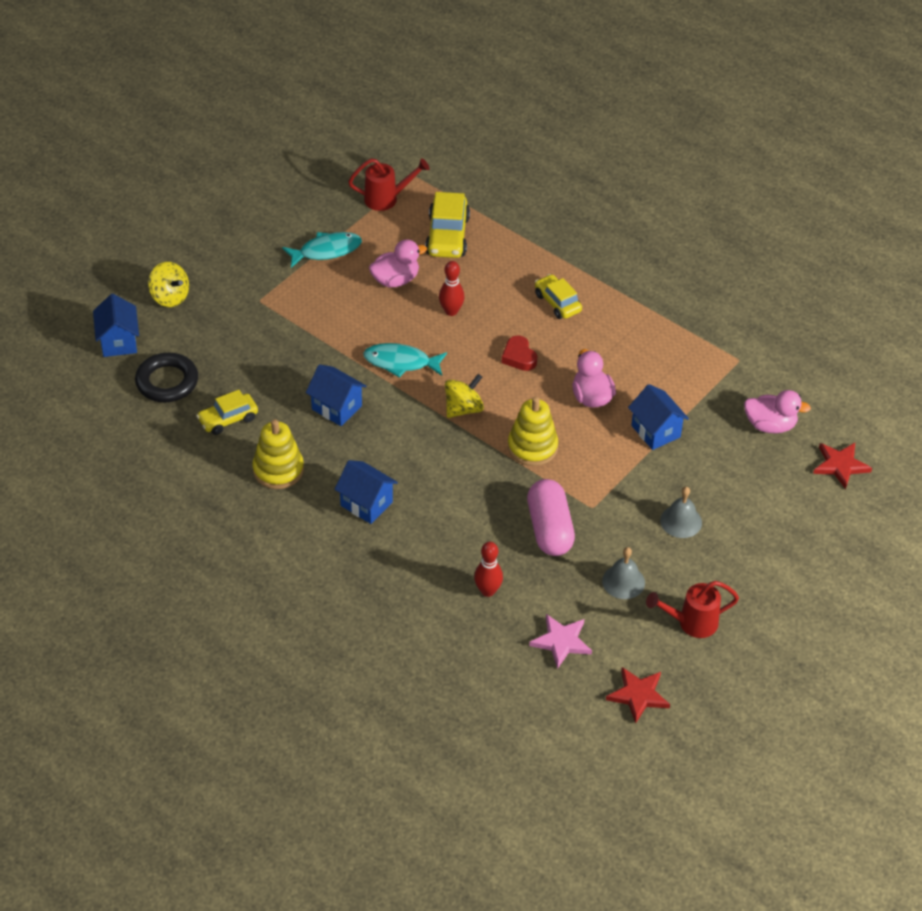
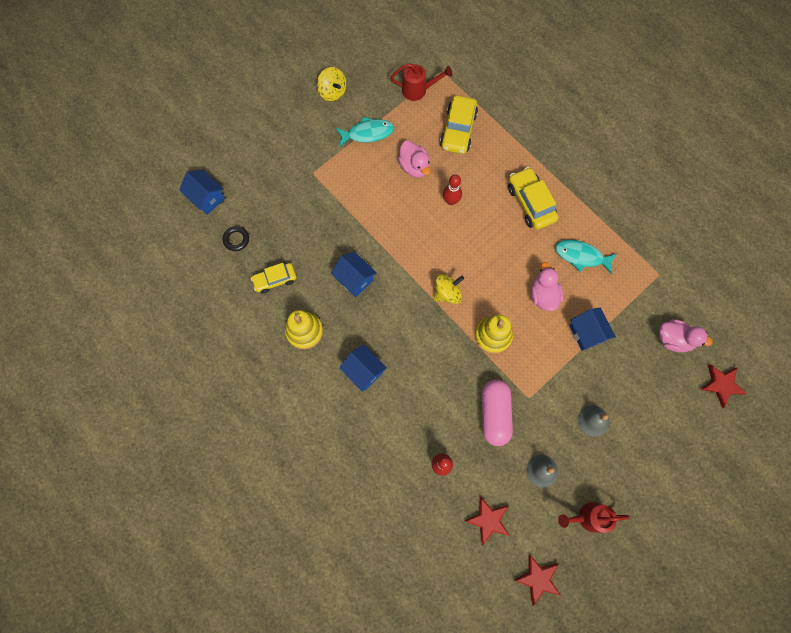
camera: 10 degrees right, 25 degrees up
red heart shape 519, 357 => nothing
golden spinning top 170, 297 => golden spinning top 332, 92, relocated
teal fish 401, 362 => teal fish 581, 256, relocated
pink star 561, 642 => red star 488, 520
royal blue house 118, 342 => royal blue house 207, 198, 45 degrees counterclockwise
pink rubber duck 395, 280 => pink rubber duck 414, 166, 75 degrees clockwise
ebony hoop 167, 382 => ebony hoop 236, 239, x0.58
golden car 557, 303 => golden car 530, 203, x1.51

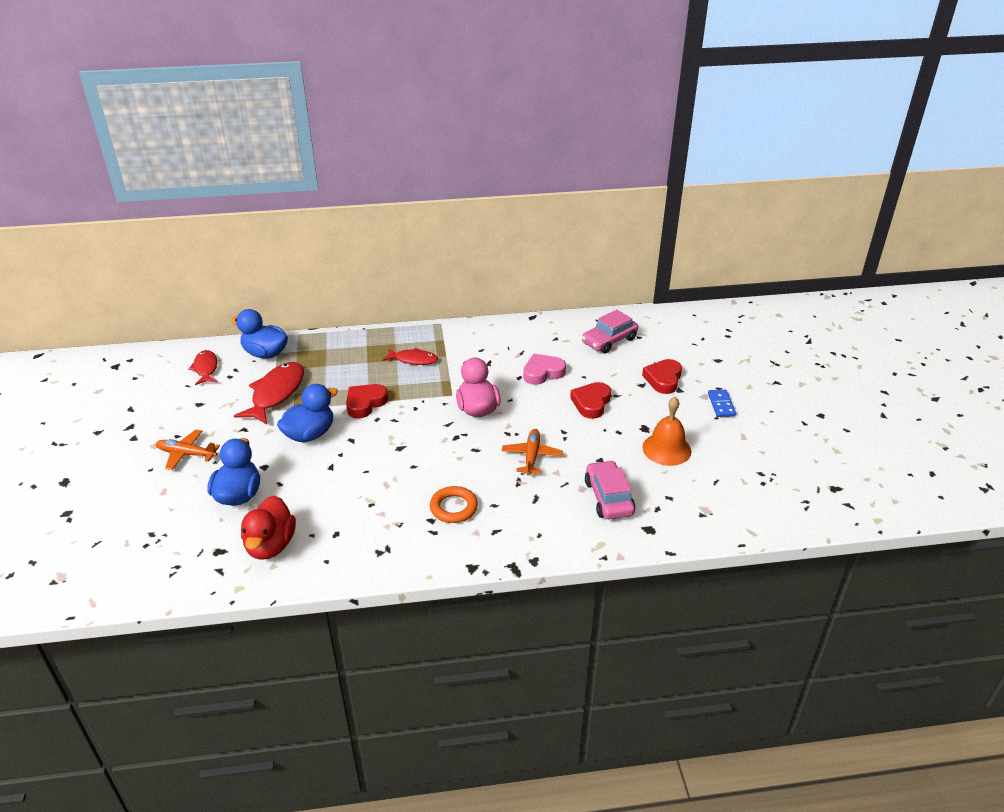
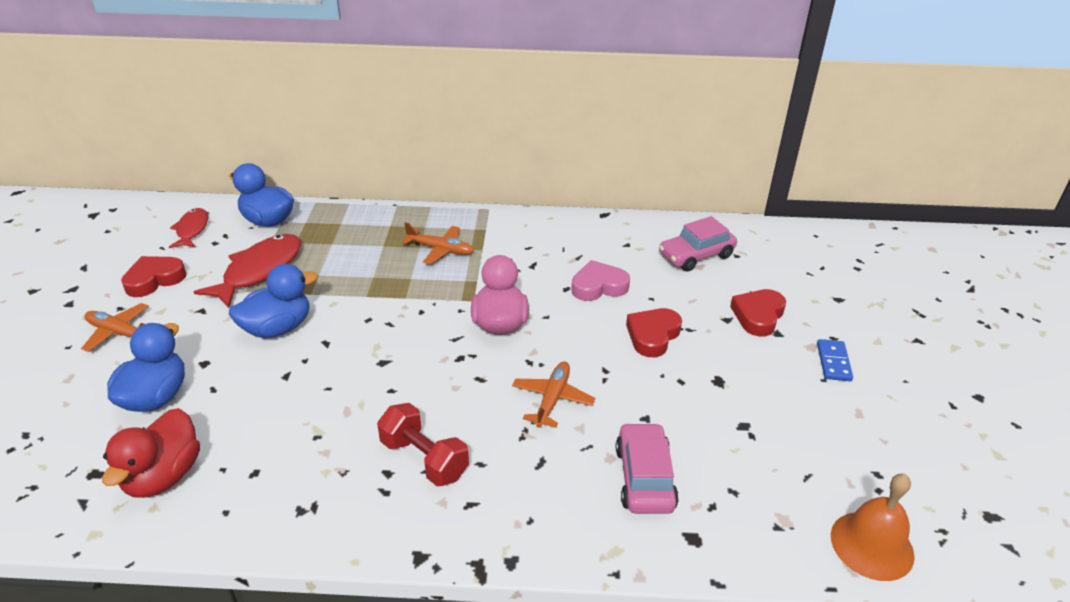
camera: 10 degrees right, 0 degrees up
red heart shape 365, 403 => red heart shape 154, 280, relocated
orange school bell 666, 449 => orange school bell 872, 545, relocated
red fish 413, 360 => orange aeroplane 440, 250
orange hoop 453, 507 => red hand weight 424, 459

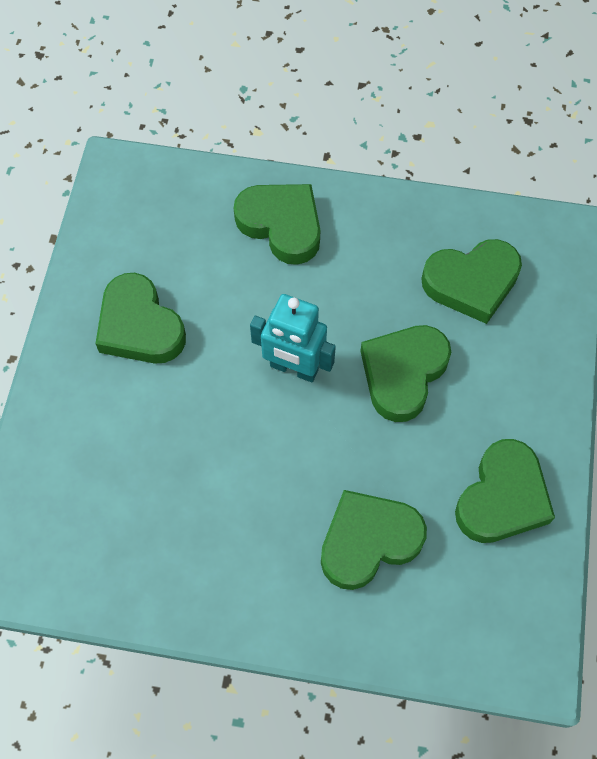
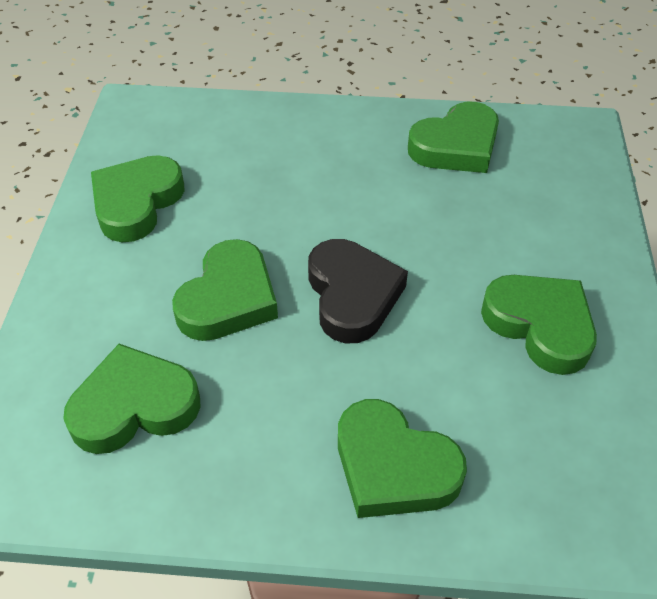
camera: 175 degrees right, 15 degrees down
emerald heart shape 368, 541 => emerald heart shape 456, 146, relocated
teal toy robot 294, 368 => ebony heart shape 352, 295

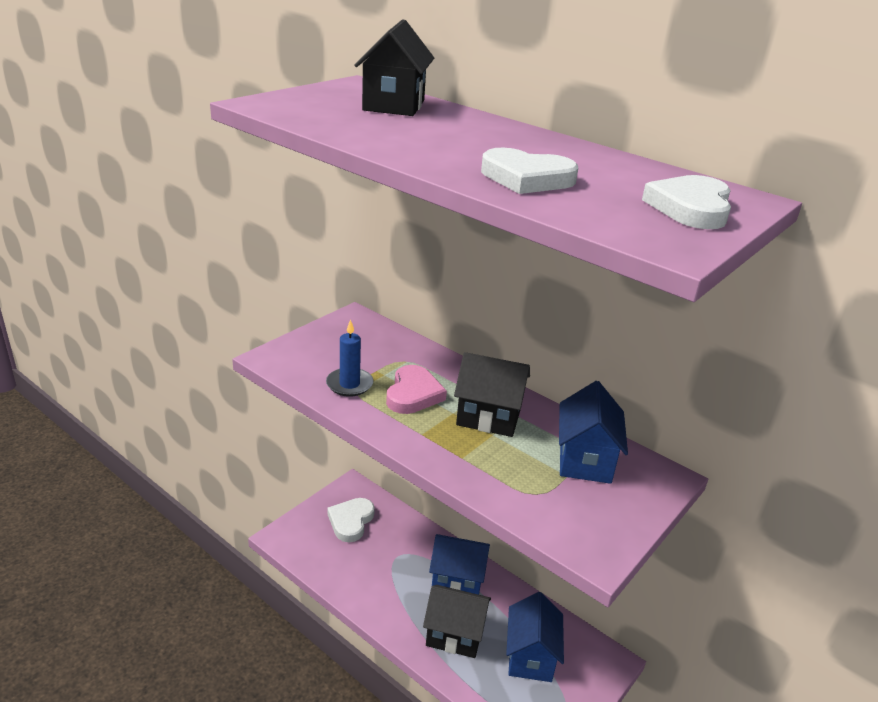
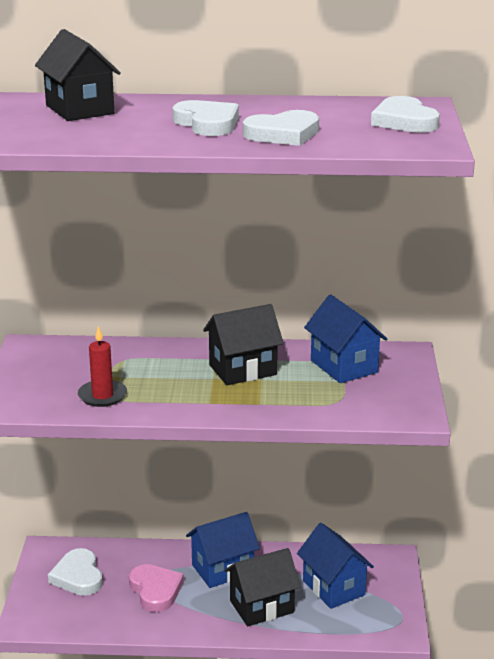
camera: 35 degrees left, 5 degrees down
nothing => pure white heart shape 207, 123
pink heart shape 413, 394 => pink heart shape 155, 590, relocated
royal blue candle 349, 384 => red candle 102, 396

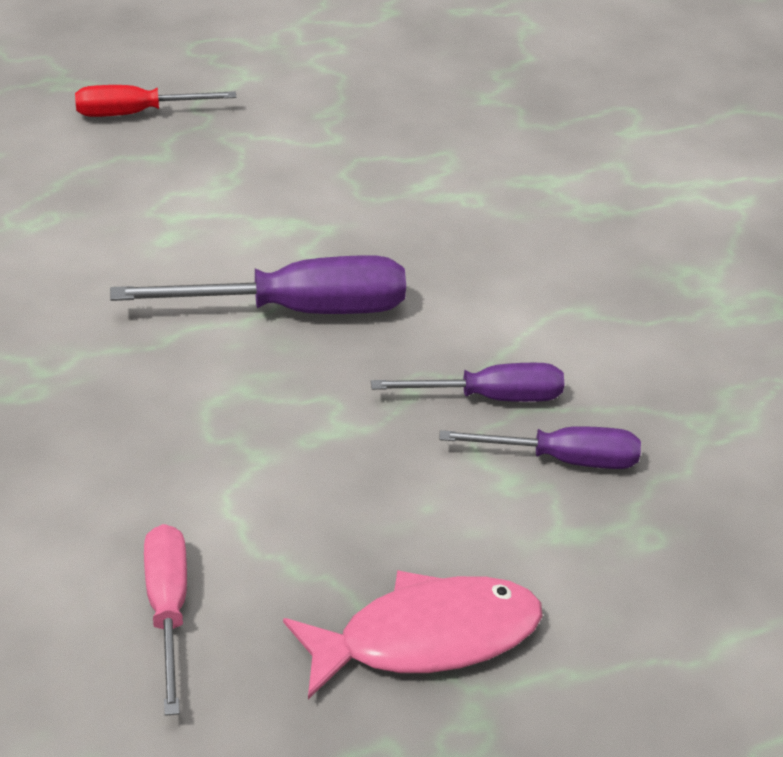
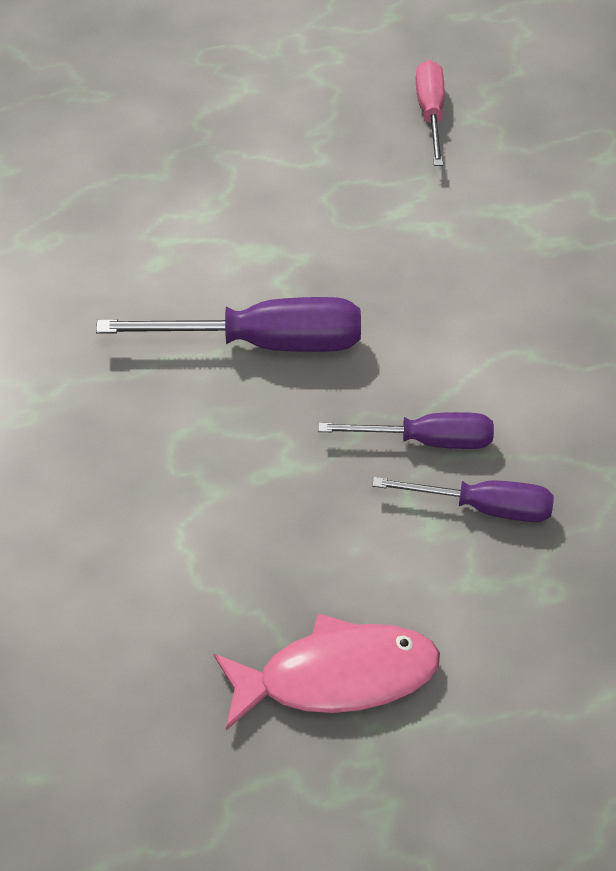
camera: 10 degrees right, 10 degrees up
red flat screwdriver 136, 113 => nothing
pink flat screwdriver 167, 609 => pink flat screwdriver 430, 113, relocated

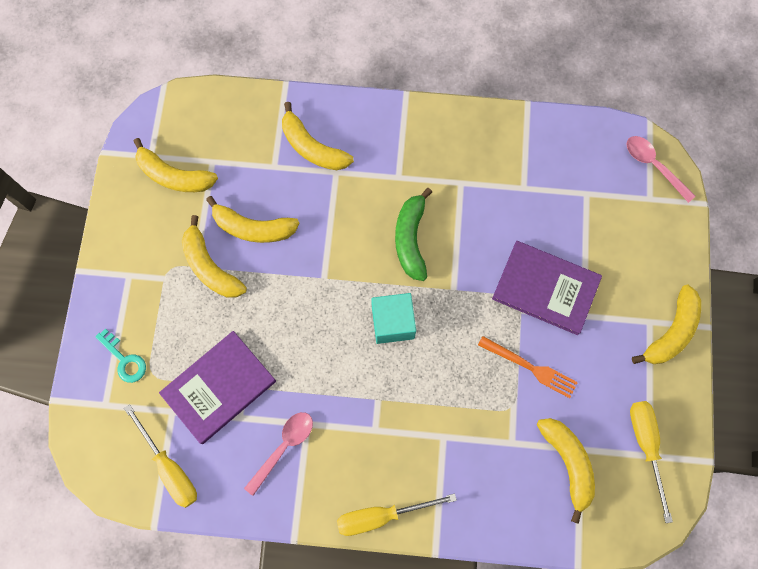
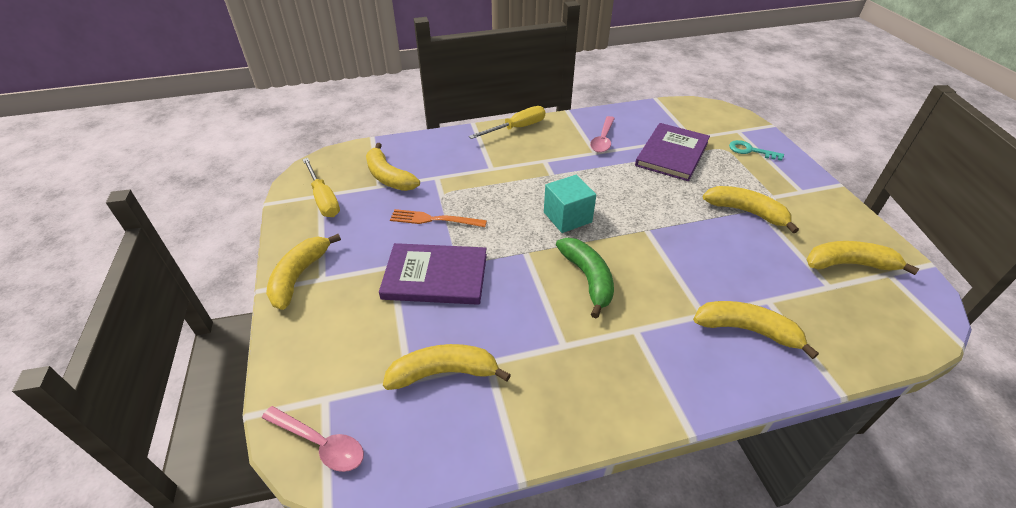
camera: 160 degrees right, 30 degrees down
golden flat screwdriver 169, 467 => nothing
golden banana 253, 228 => golden banana 444, 373, relocated

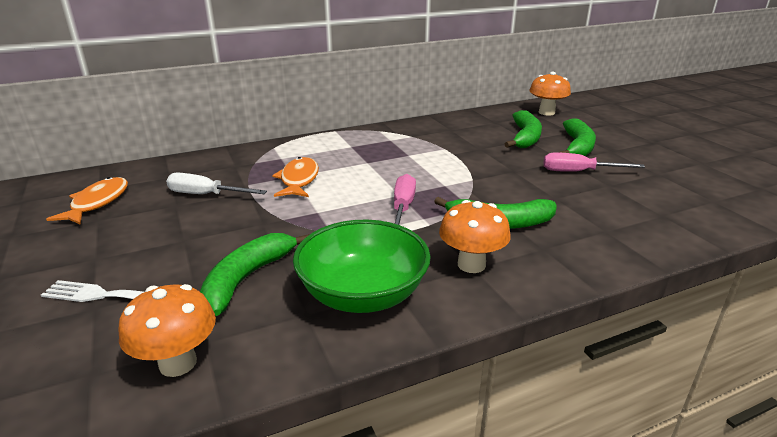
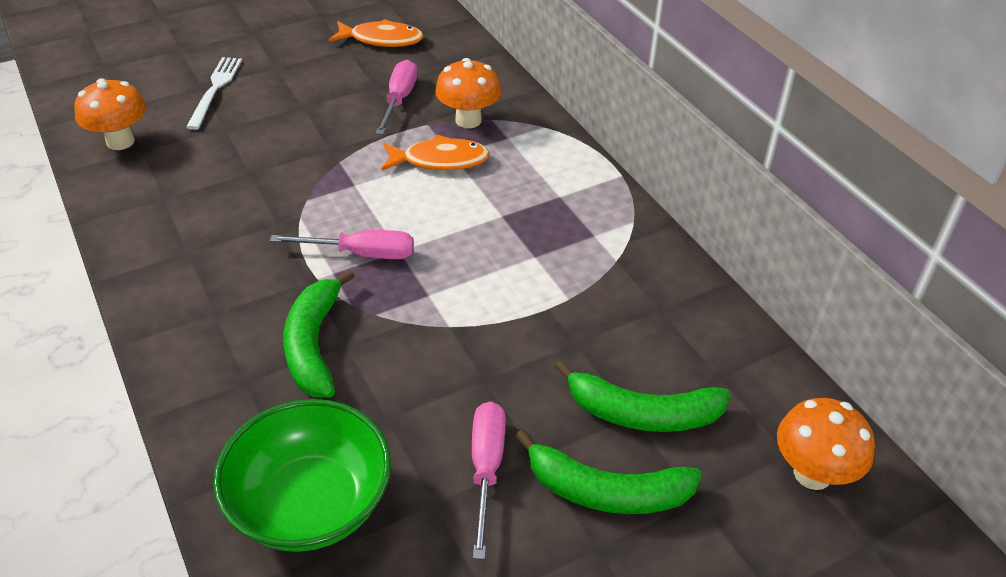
camera: 85 degrees right, 15 degrees up
emerald banana 247, 279 => nothing
emerald bowl 363, 294 => emerald bowl 310, 503, relocated
orange fungus 471, 264 => orange fungus 468, 120, relocated
pure white flat screwdriver 206, 195 => pink flat screwdriver 399, 100

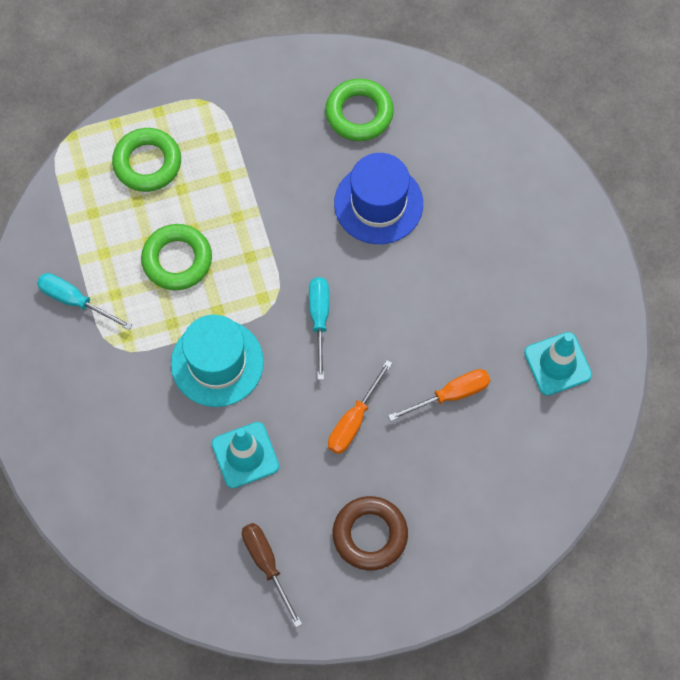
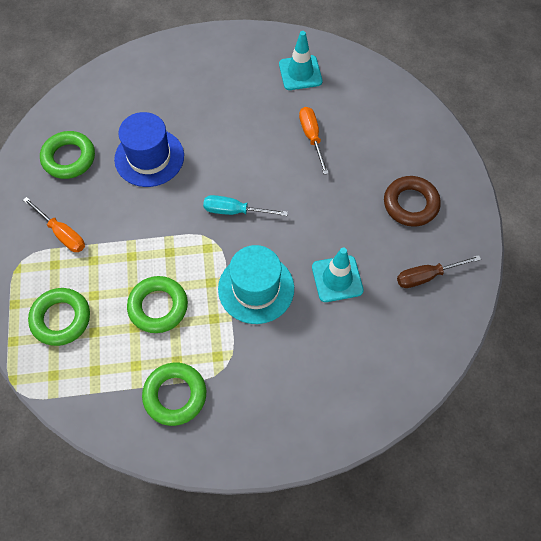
camera: 80 degrees left, 5 degrees down
orange flat screwdriver 354, 420 => orange flat screwdriver 62, 233, relocated
teal flat screwdriver 75, 301 => emerald hoop 175, 395

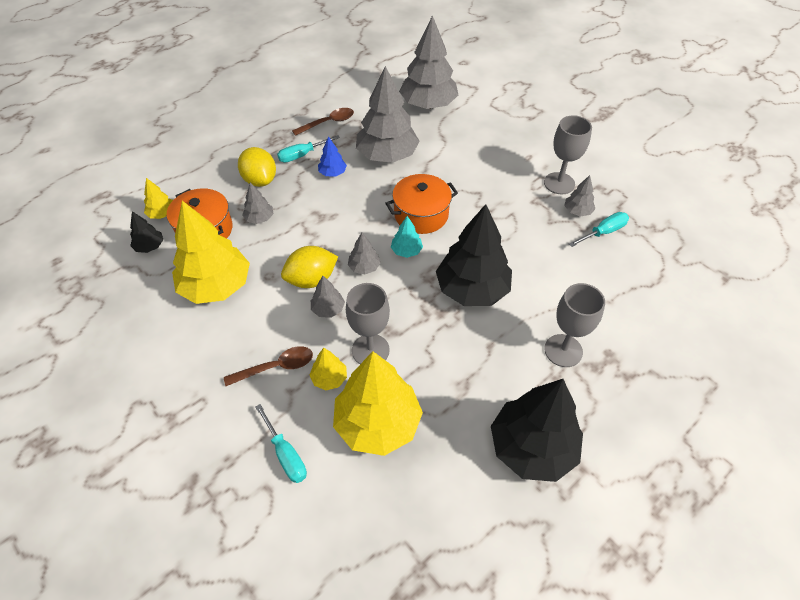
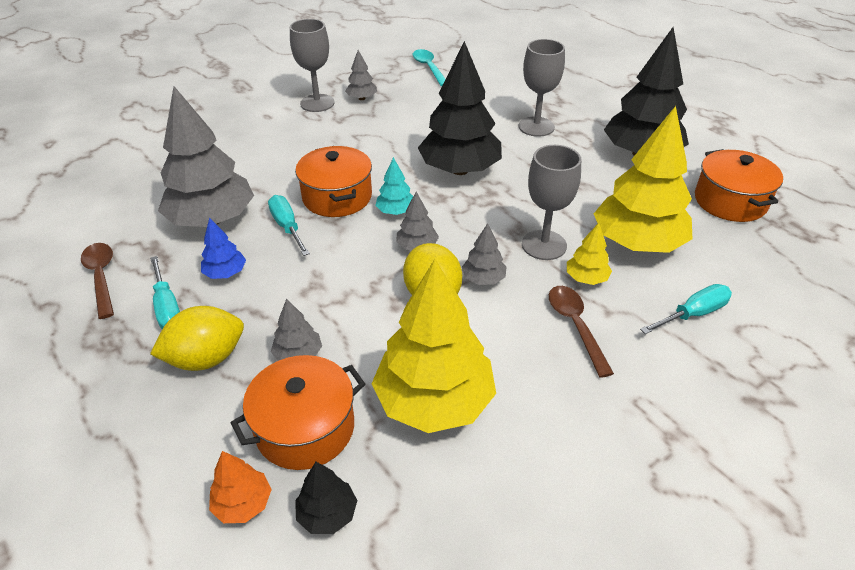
camera: 85 degrees left, 10 degrees down
grey toy tree 428, 104 => nothing
nothing => teal teaspoon 429, 68
nothing => orange cooking pot 730, 201
teal flat screwdriver 603, 232 => teal flat screwdriver 287, 226, relocated
golden toy tree 162, 214 => orange toy tree 243, 504

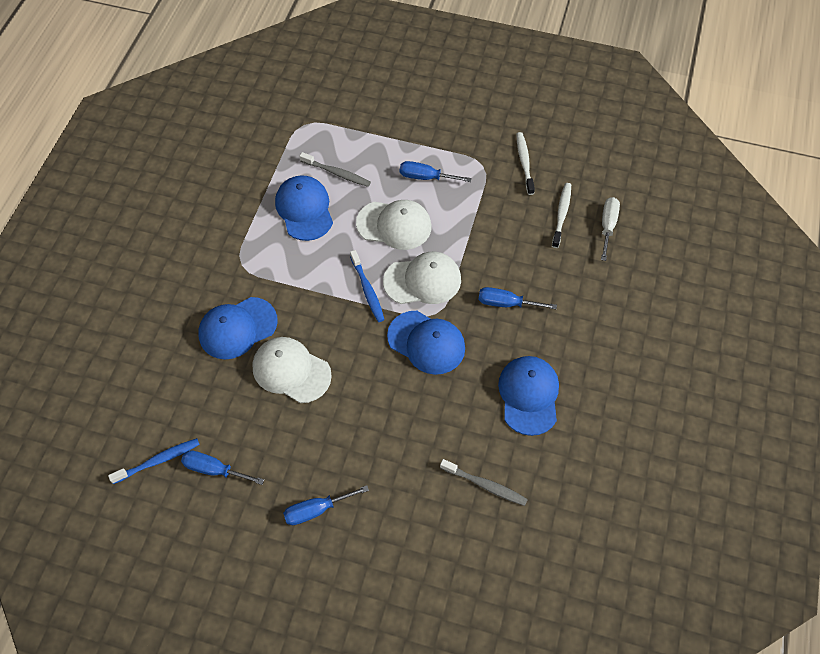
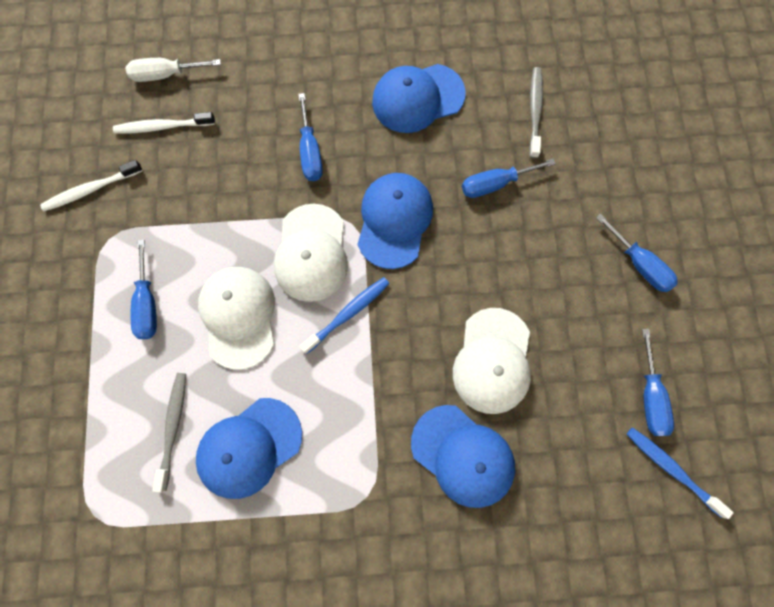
camera: 110 degrees left, 15 degrees up
nothing => royal blue flat screwdriver 495, 184
pure white cap 422, 280 => pure white cap 311, 253, 150 degrees counterclockwise

